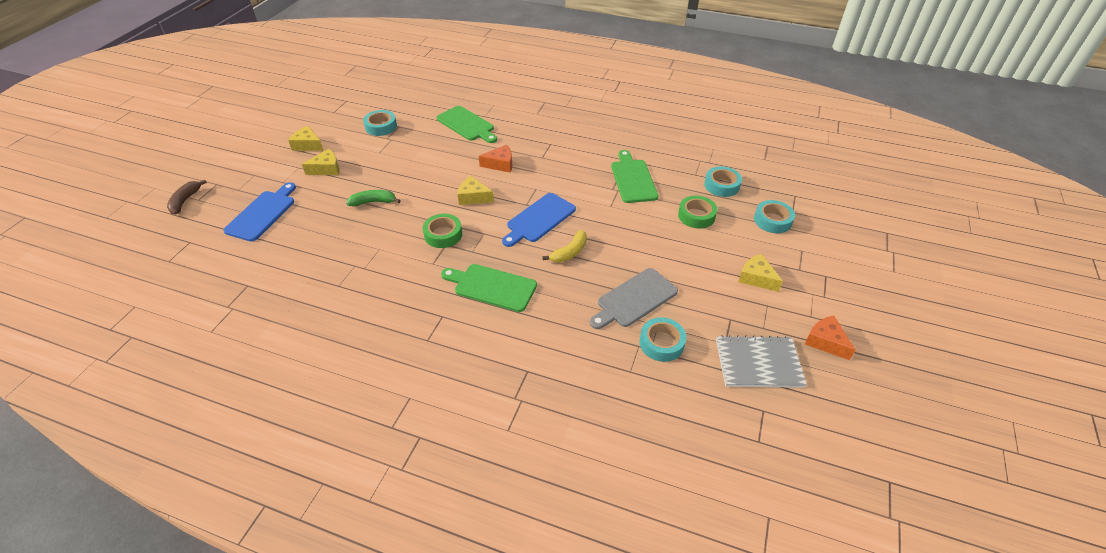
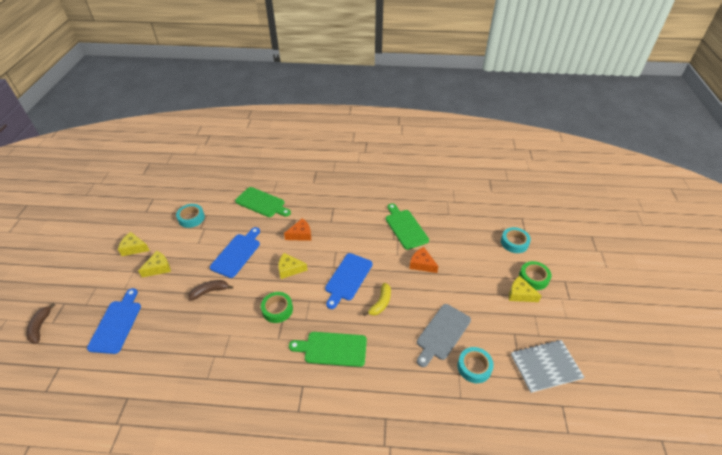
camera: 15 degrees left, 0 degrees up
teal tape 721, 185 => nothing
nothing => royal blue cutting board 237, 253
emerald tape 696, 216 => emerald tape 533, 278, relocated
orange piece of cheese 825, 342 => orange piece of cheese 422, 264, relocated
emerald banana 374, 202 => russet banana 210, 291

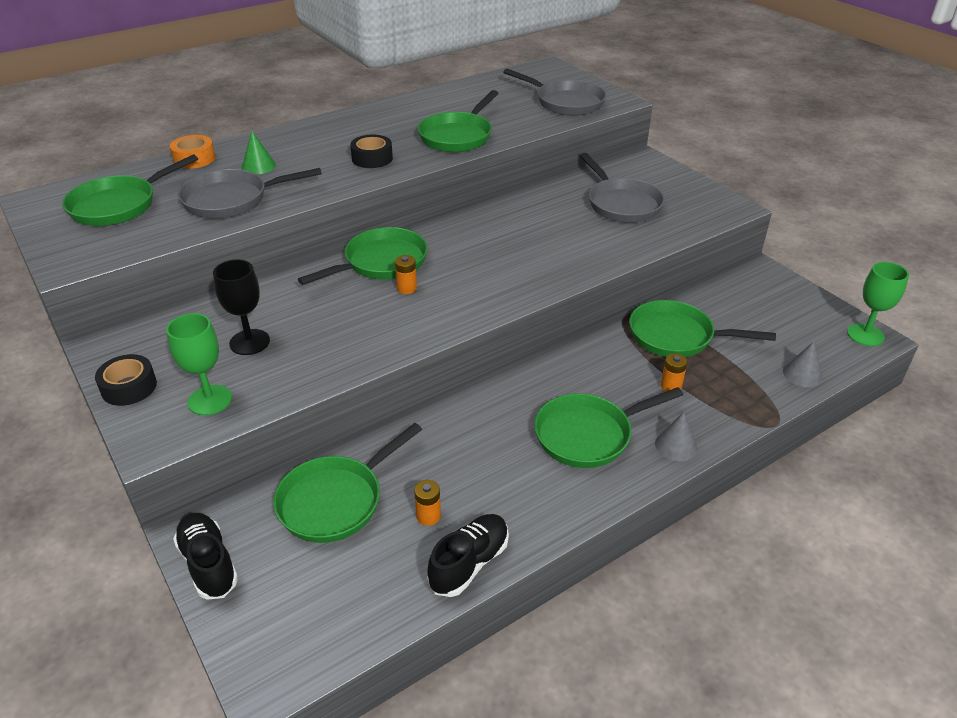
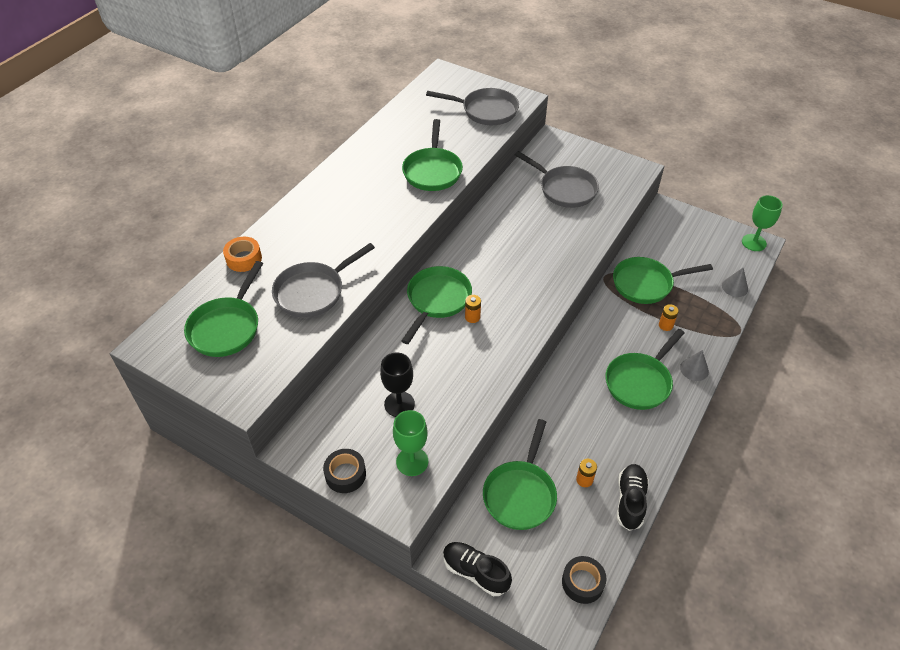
camera: 25 degrees left, 10 degrees up
emerald solid cone 258, 166 => nothing
ebony tape 372, 158 => ebony tape 582, 583, relocated

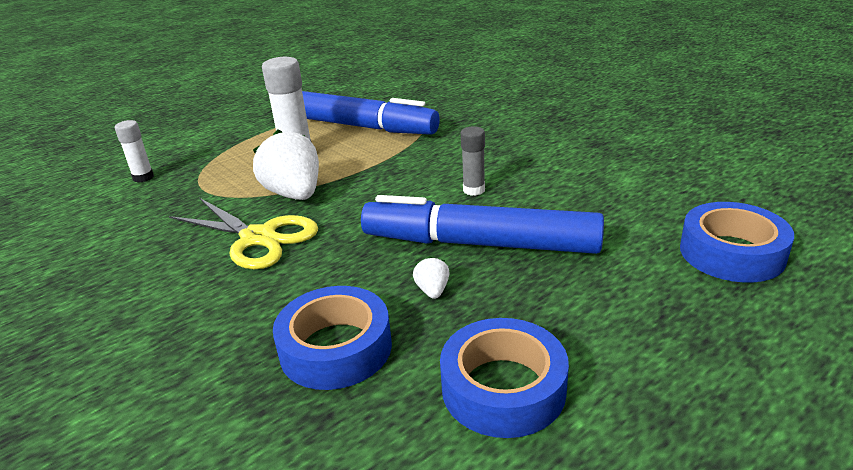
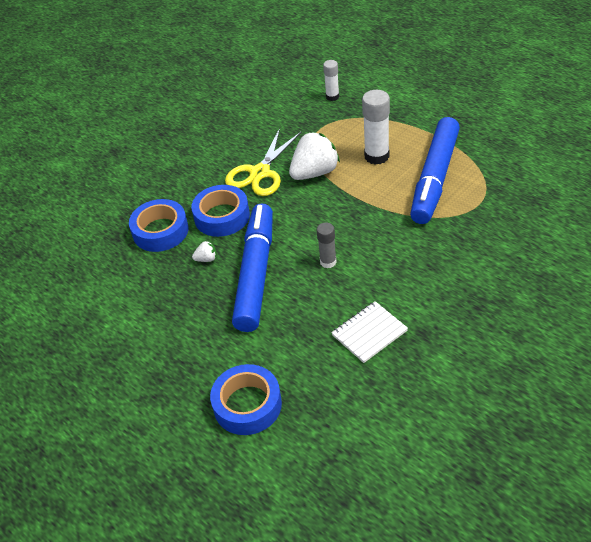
camera: 85 degrees right, 15 degrees up
nothing => pure white notebook 369, 333
royal blue tape 503, 388 => royal blue tape 222, 216, relocated

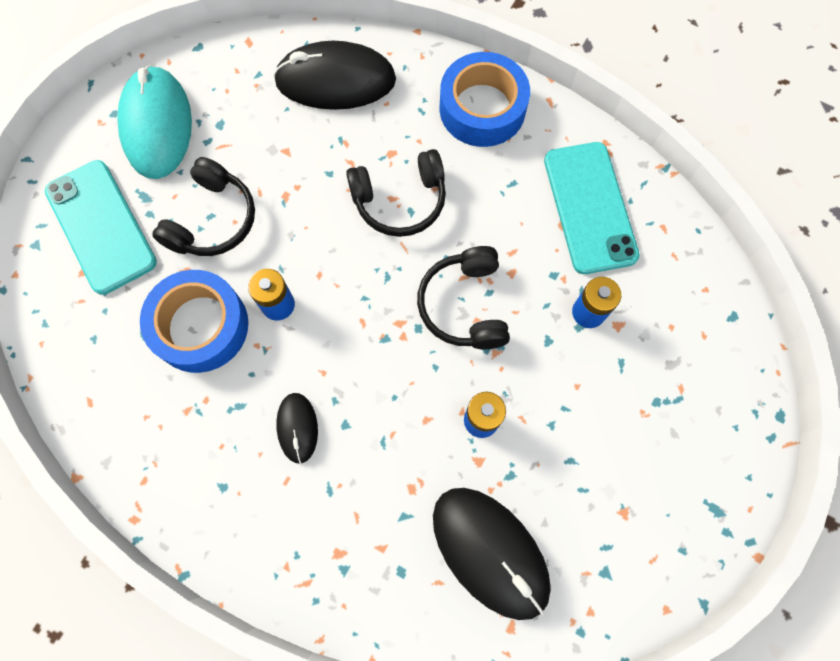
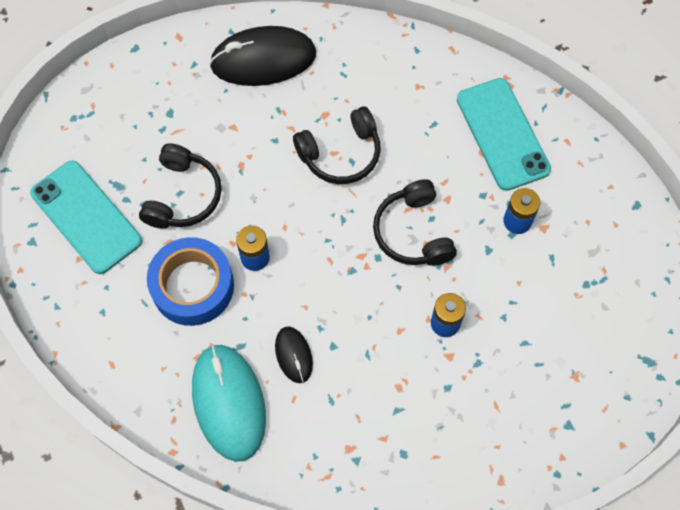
camera: 10 degrees left, 5 degrees down
ebony PC mouse 490, 552 => nothing
royal blue tape 482, 108 => nothing
teal PC mouse 157, 125 => teal PC mouse 228, 403, relocated

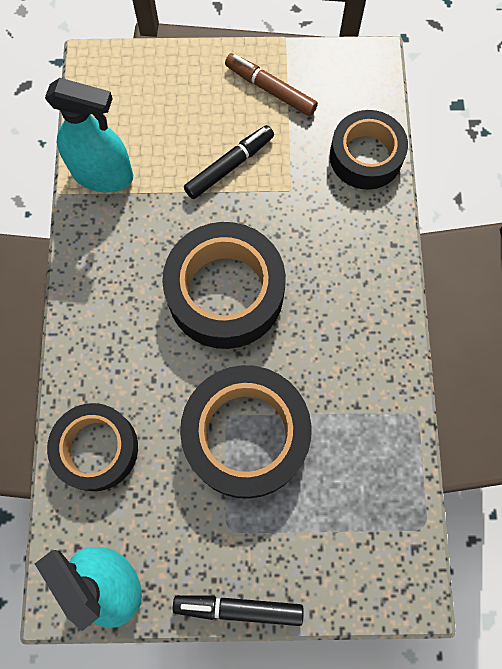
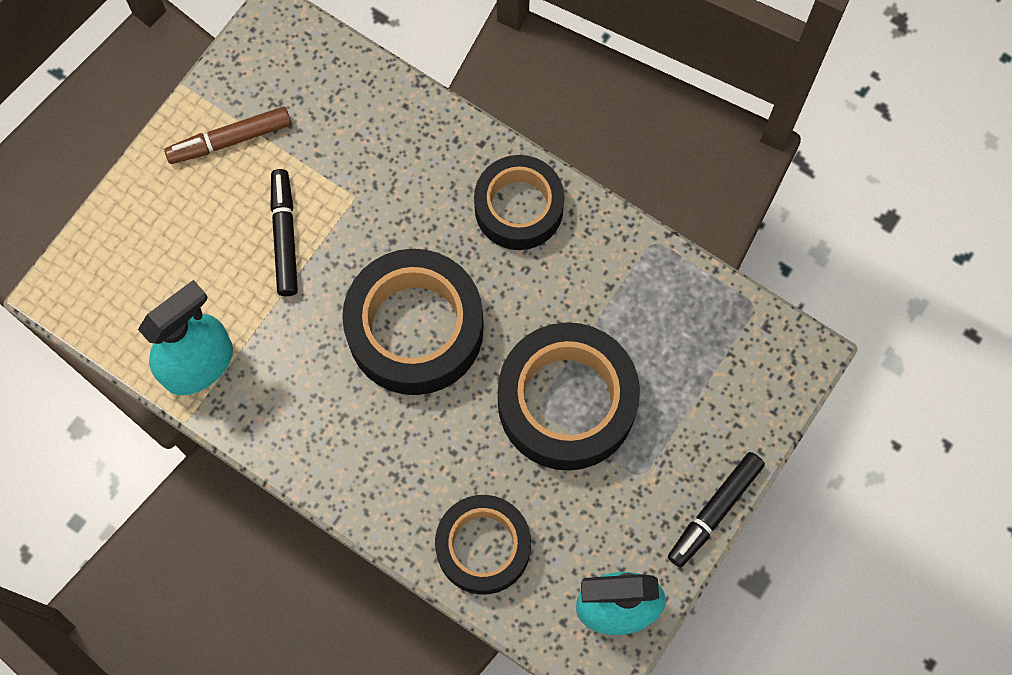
camera: 55 degrees left, 0 degrees up
ebony tape 365, 156 => ebony tape 518, 208, relocated

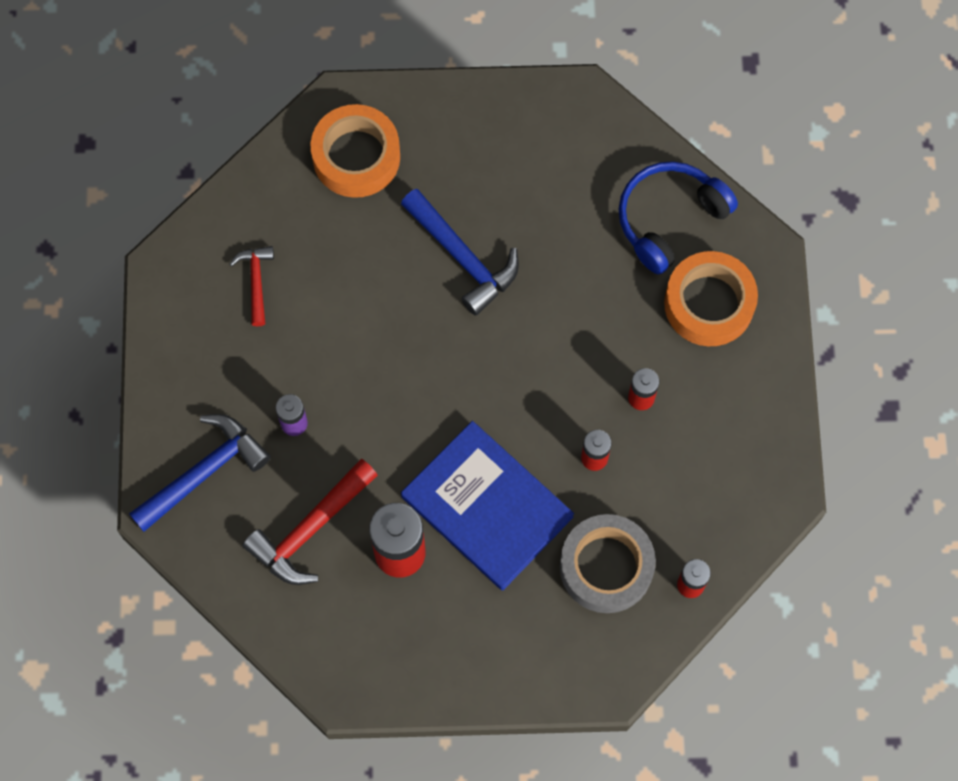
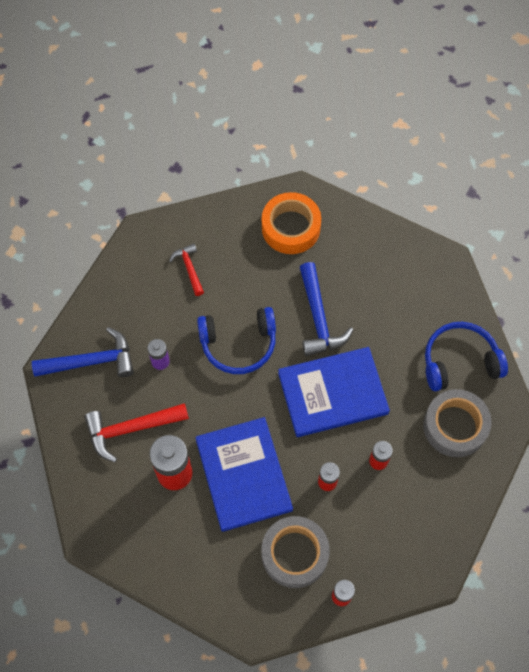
camera: 30 degrees right, 5 degrees down
nothing => royal blue headset 238, 344
nothing => royal blue hardback 332, 393
orange tape 709, 304 => grey tape 455, 426
red carpenter's hammer 256, 281 => red carpenter's hammer 189, 268, 45 degrees counterclockwise

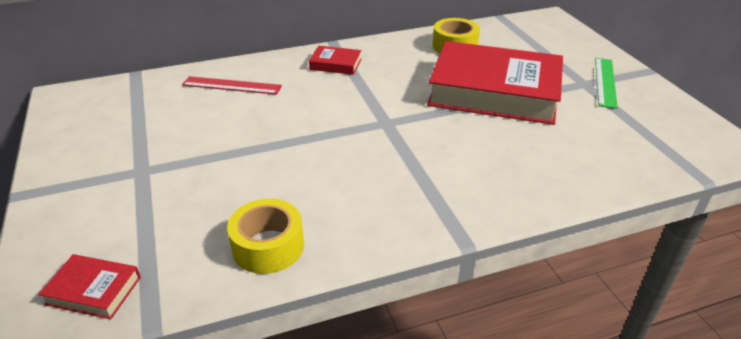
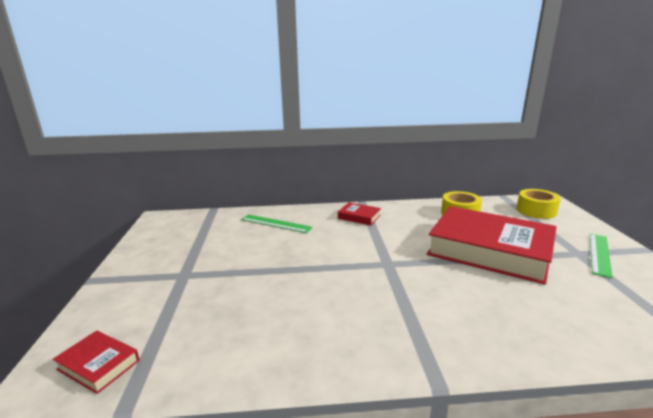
camera: 15 degrees right, 15 degrees down
golden tape 268, 246 => golden tape 536, 210, relocated
red ruler 231, 85 => emerald ruler 276, 223

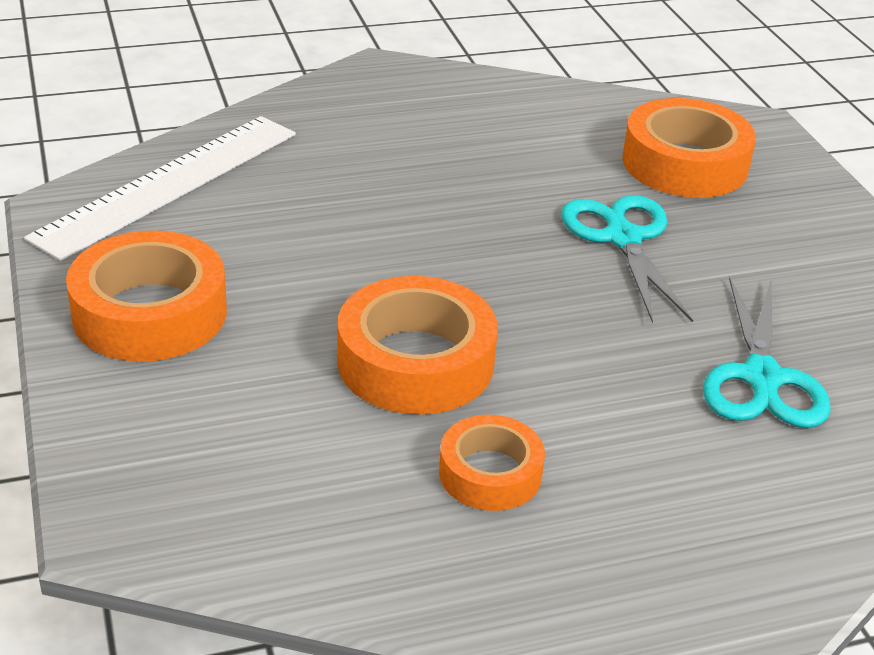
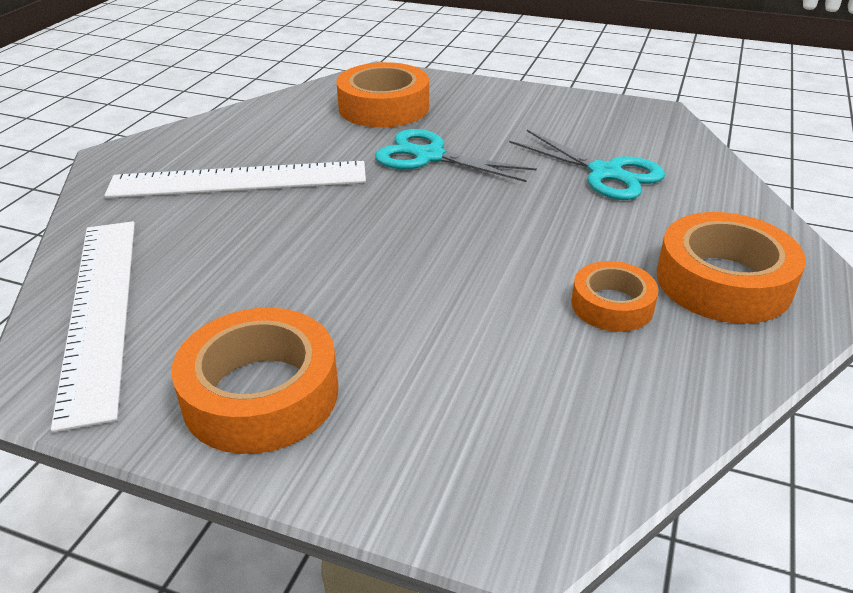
camera: 50 degrees left, 0 degrees up
nothing => pure white ruler 239, 180
orange tape 415, 362 => orange tape 723, 281, relocated

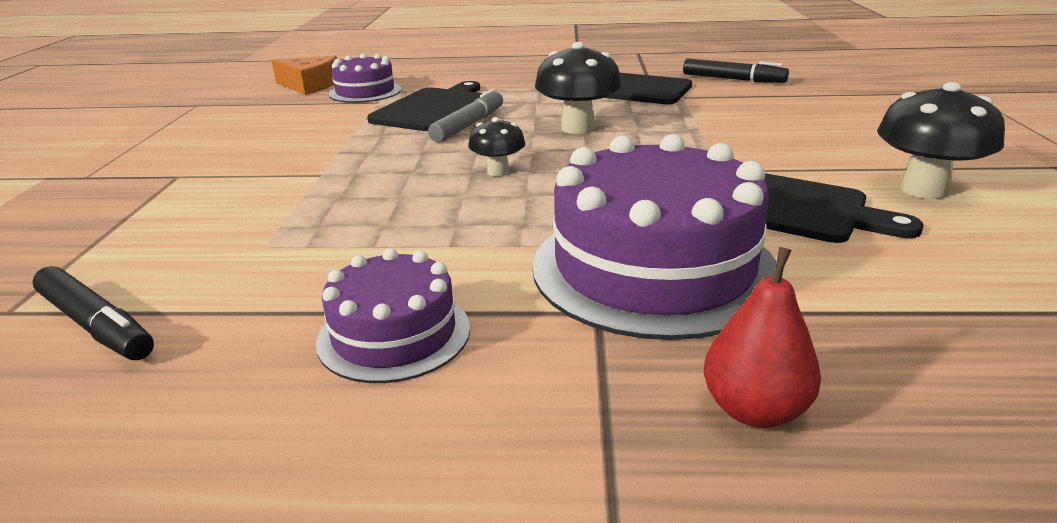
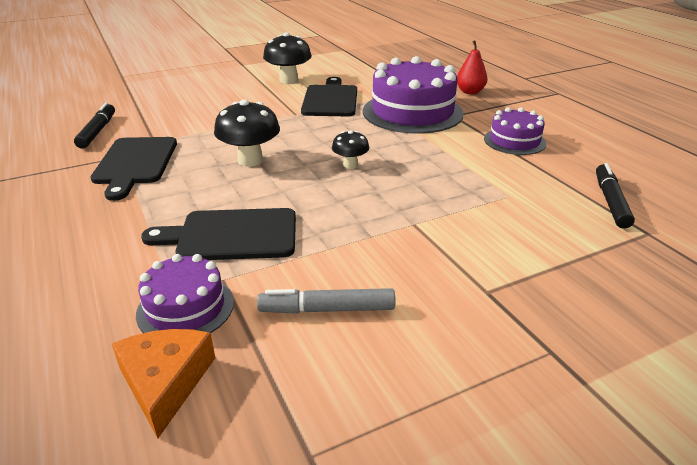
camera: 120 degrees left, 5 degrees up
grey felt pen 468, 125 => grey felt pen 327, 309, relocated

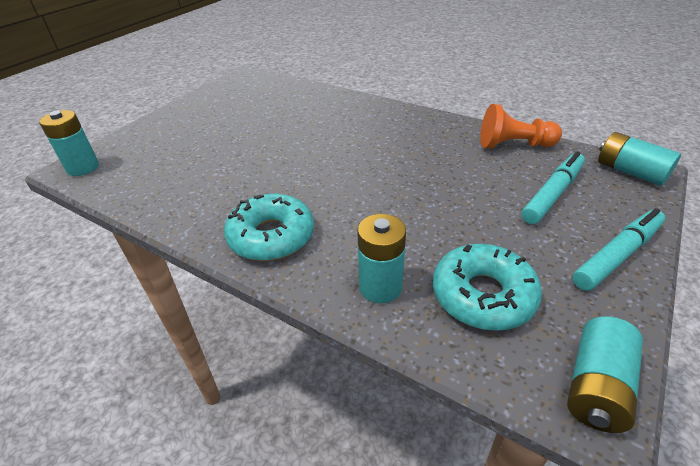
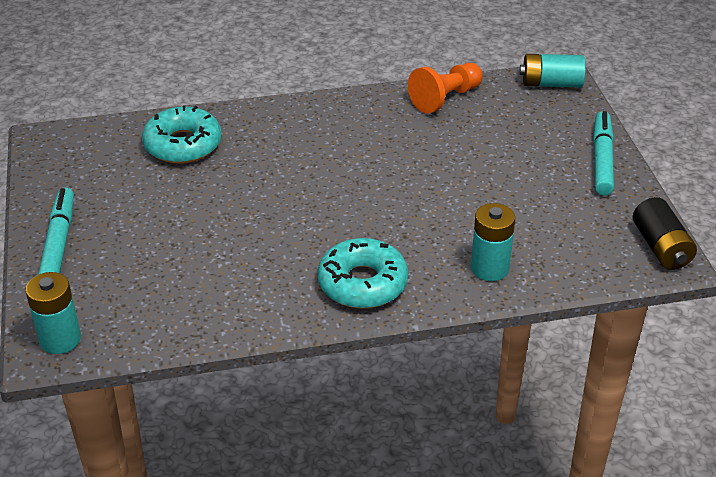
camera: 45 degrees left, 0 degrees up
teal donut 483, 295 => teal donut 183, 145, relocated
teal felt pen 552, 194 => teal felt pen 59, 243, relocated
teal battery 596, 386 => ebony battery 661, 247

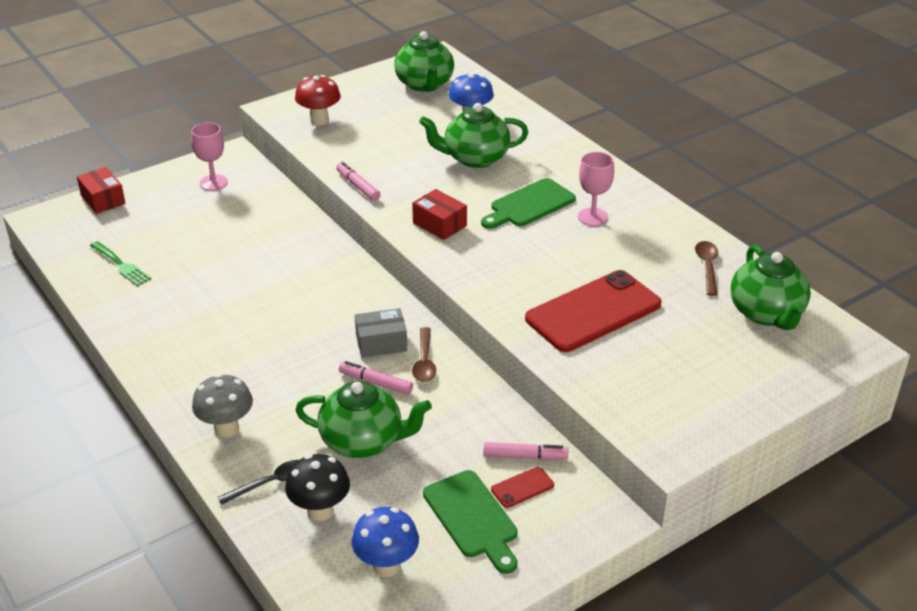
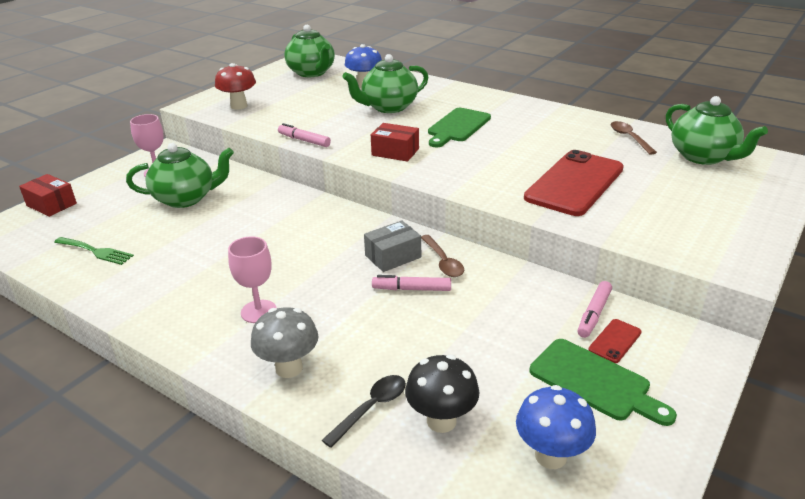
camera: 20 degrees left, 5 degrees down
emerald china teapot 363, 441 => emerald china teapot 186, 198, relocated
pink goblet 592, 217 => pink goblet 258, 311, relocated
pink felt pen 525, 456 => pink felt pen 594, 314, 135 degrees clockwise

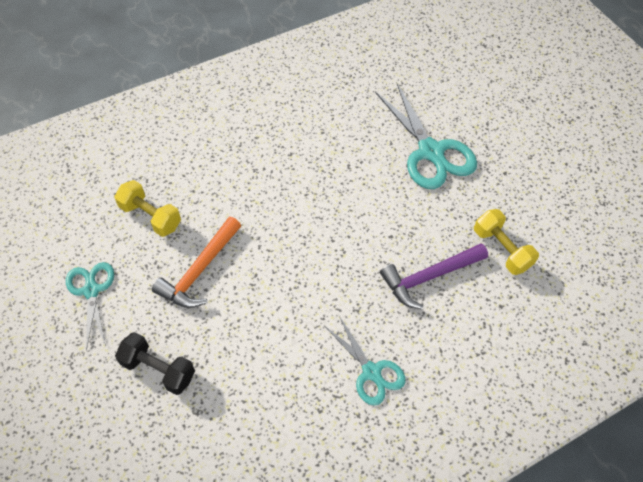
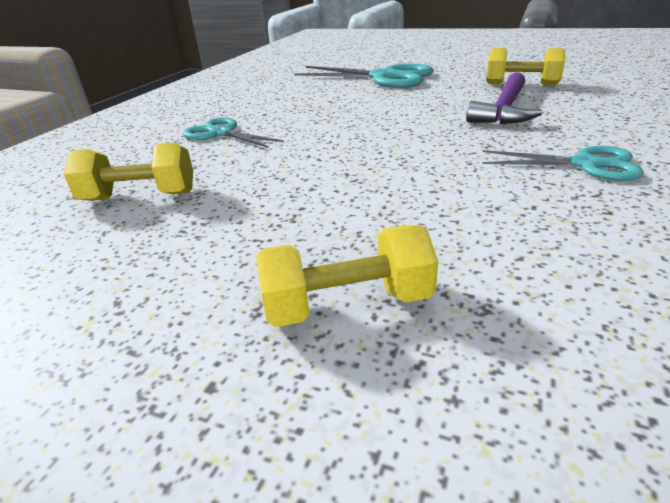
camera: 35 degrees left, 25 degrees down
orange carpenter's hammer 200, 270 => nothing
teal shears 91, 291 => teal shears 221, 133, relocated
ebony hand weight 158, 369 => golden hand weight 347, 304

